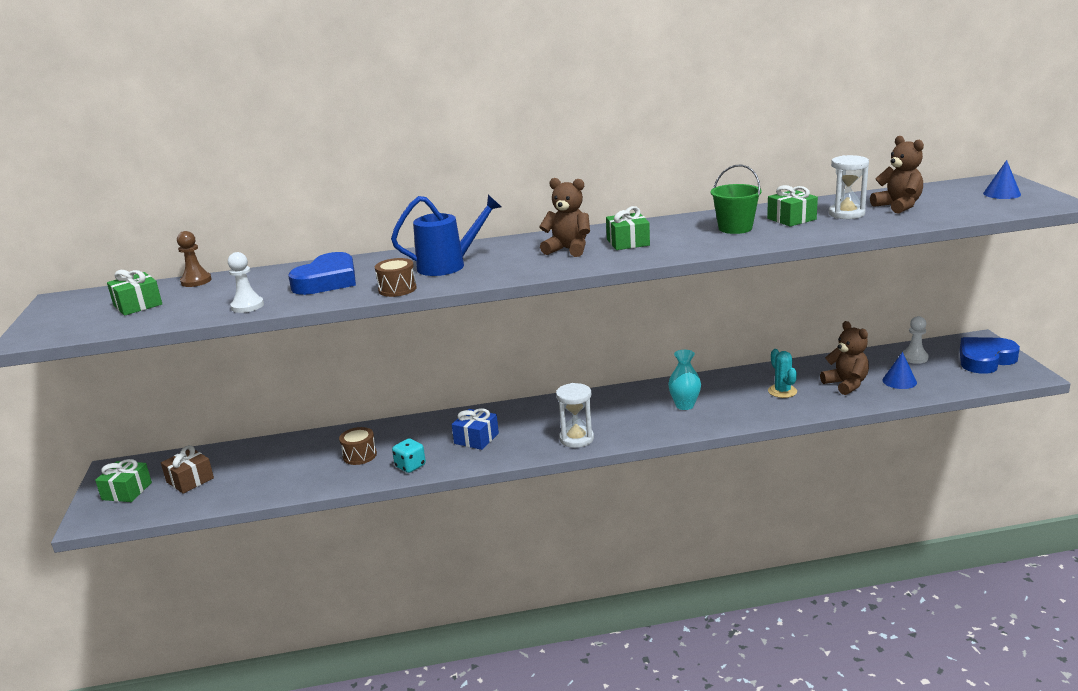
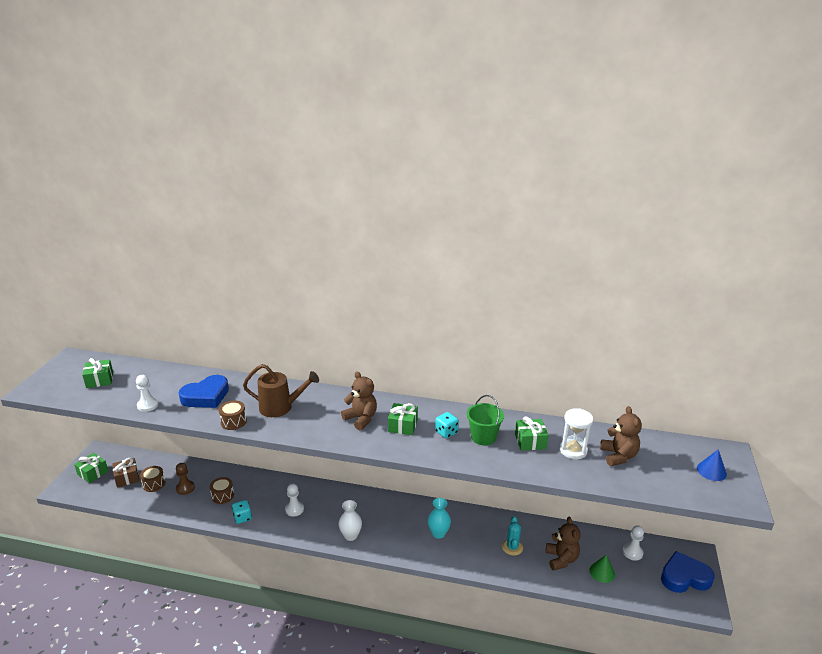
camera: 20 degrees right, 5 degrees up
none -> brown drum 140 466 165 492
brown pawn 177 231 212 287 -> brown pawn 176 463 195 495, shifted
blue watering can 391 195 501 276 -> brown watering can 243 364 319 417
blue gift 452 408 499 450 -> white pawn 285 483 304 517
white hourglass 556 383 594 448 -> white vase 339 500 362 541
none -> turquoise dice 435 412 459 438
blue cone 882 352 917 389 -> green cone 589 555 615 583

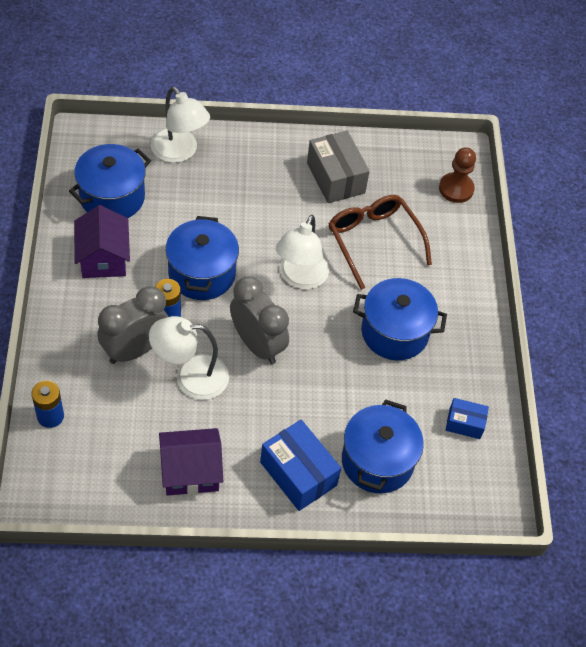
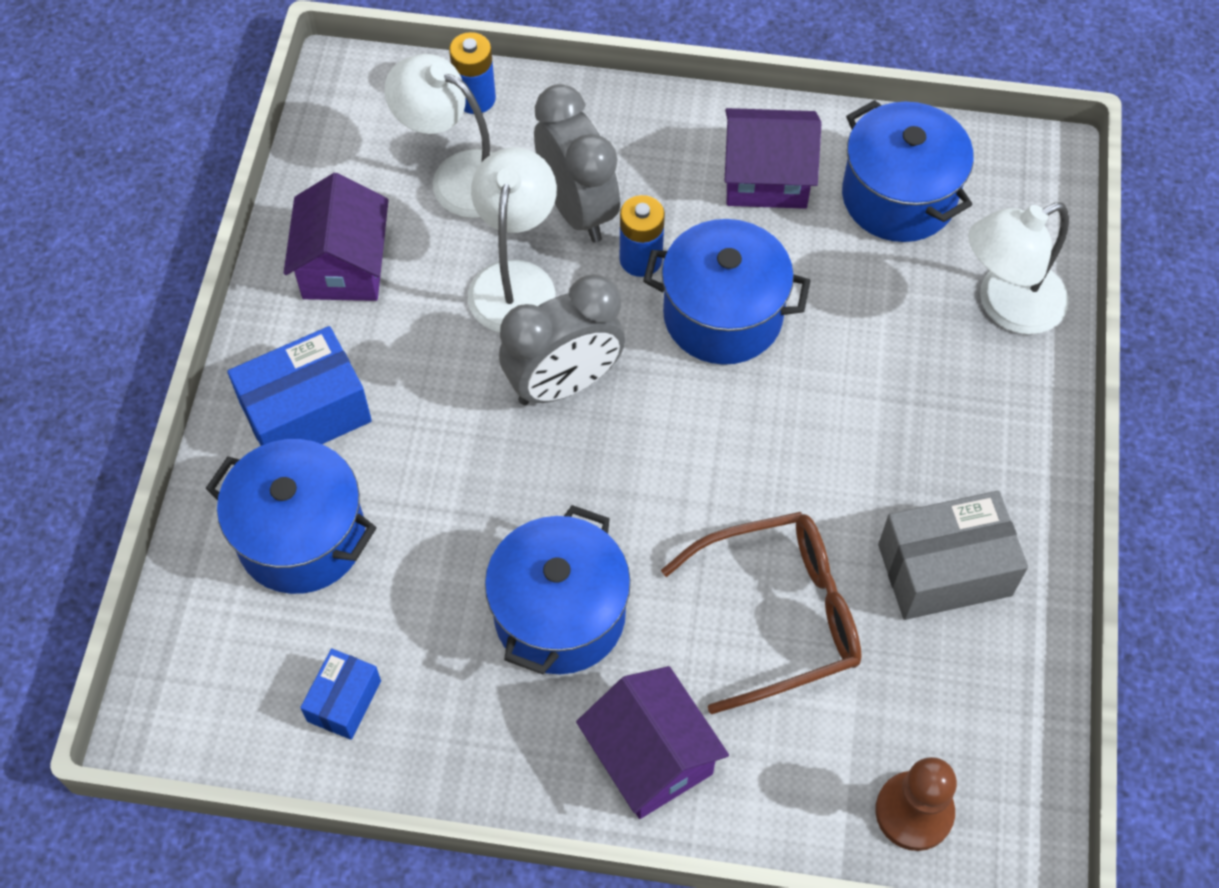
camera: 105 degrees right, 5 degrees up
white lamp 276 215 329 289 -> white lamp 384 54 494 218, shifted
none -> purple house 576 666 729 819

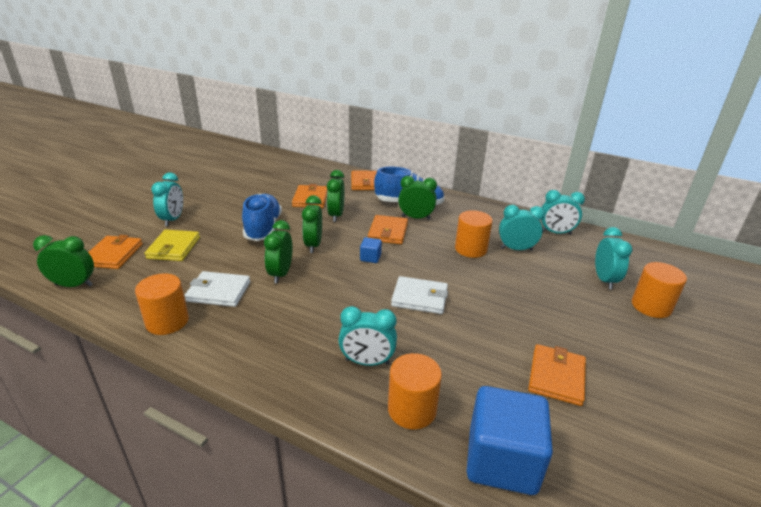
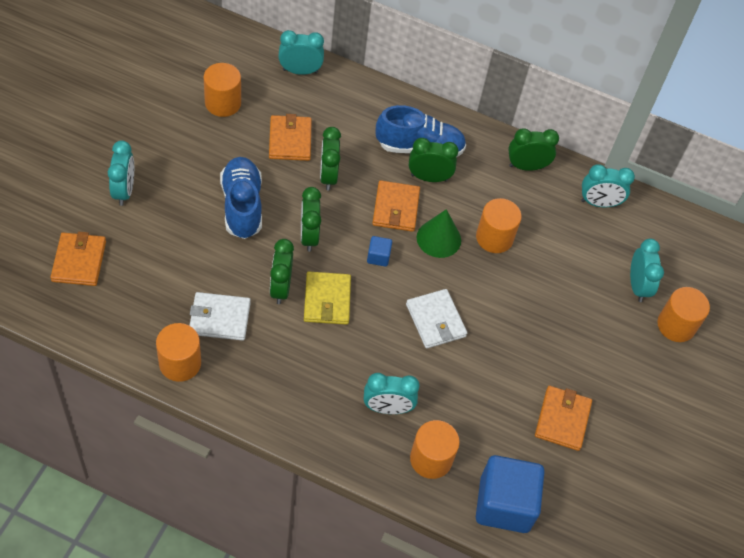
camera: 10 degrees left, 25 degrees up
none -> orange cylinder 204 63 241 117
turquoise clock 499 205 545 251 -> turquoise clock 278 30 324 75, shifted
yellow wallet 144 230 200 261 -> yellow wallet 304 272 351 325, shifted
white wallet 391 276 448 314 -> white wallet 406 289 467 349, 60 degrees clockwise
none -> green cone 417 209 461 258
green clock 33 235 94 287 -> green clock 508 128 559 171, shifted
orange wallet 351 171 377 190 -> none

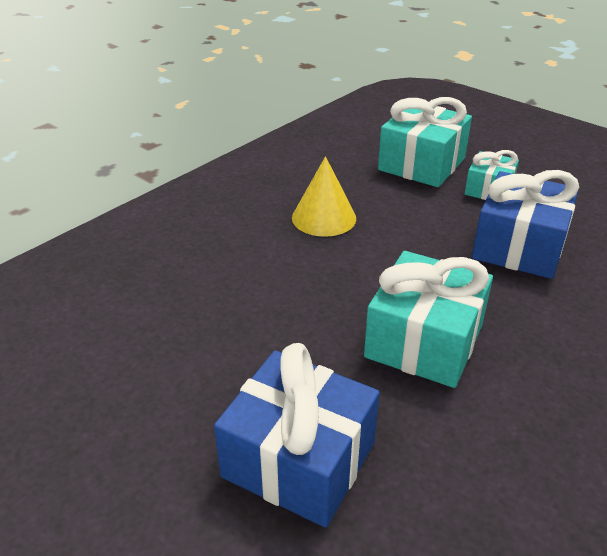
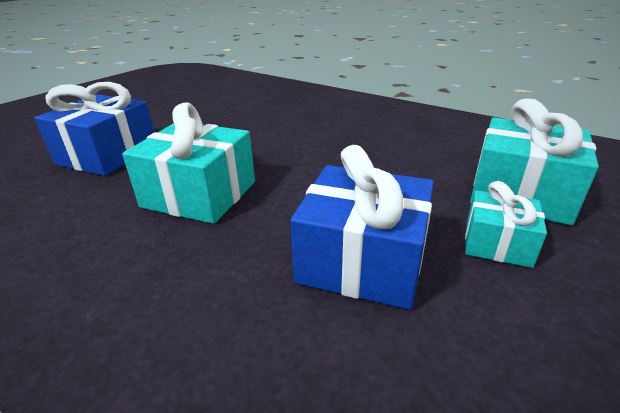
camera: 85 degrees right, 5 degrees down
yellow cone 292 156 356 237 -> none

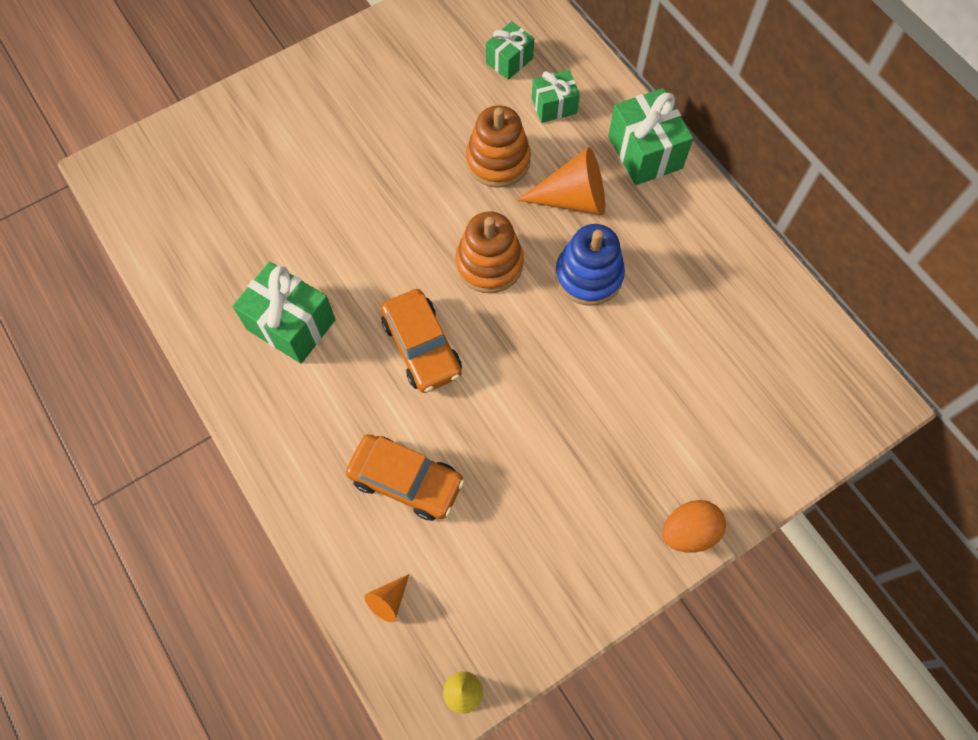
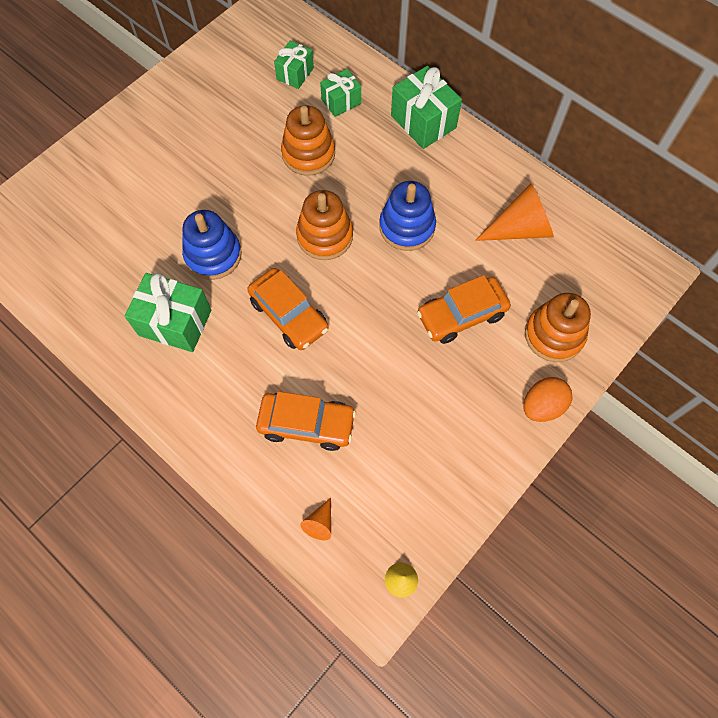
camera: 15 degrees left, 0 degrees up
none -> blue stacking toy 182 210 242 280
none -> orange car 417 275 511 344
orange cone 517 147 605 215 -> orange cone 475 183 554 241, shifted
none -> orange stacking toy 525 293 591 362

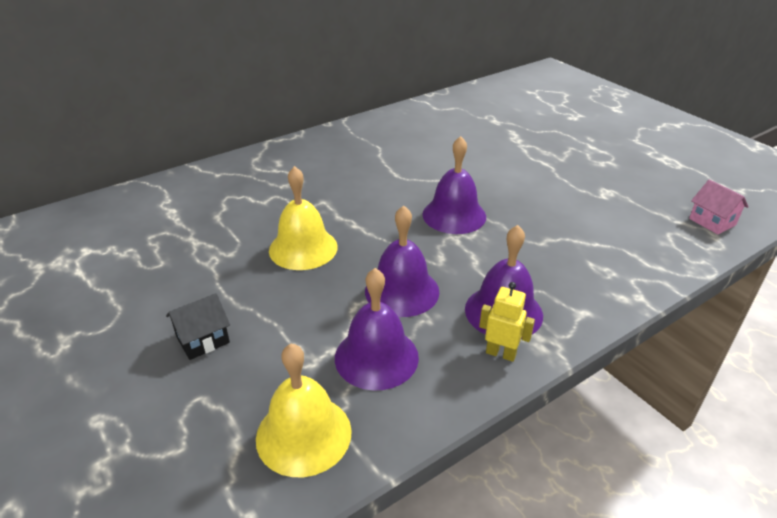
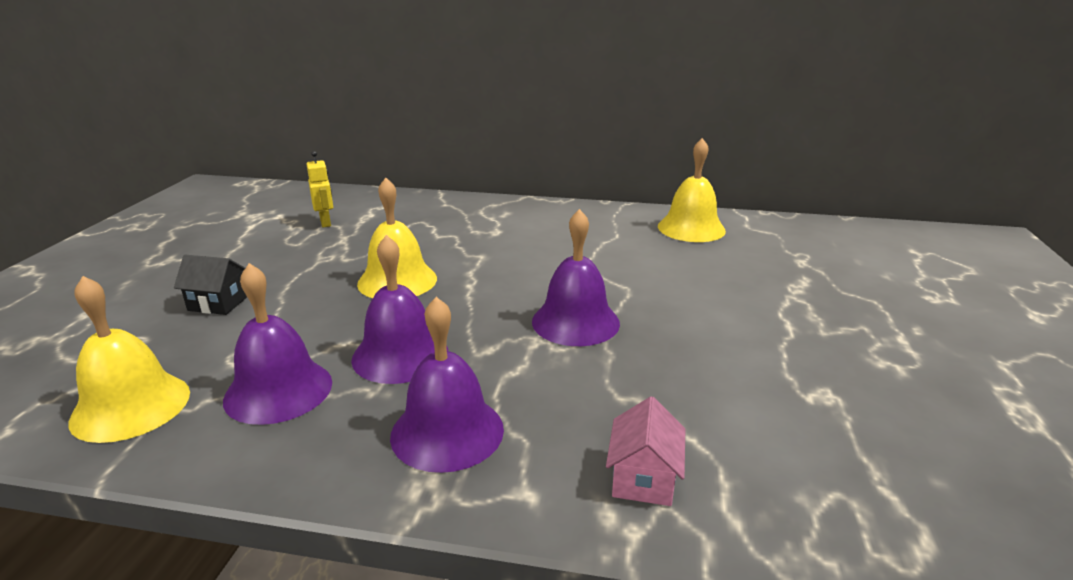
camera: 45 degrees right, 10 degrees down
yellow robot 479 282 535 362 -> yellow robot 307 151 333 228, shifted
pink house 689 179 749 235 -> pink house 606 397 686 506, shifted
none -> yellow bell 658 138 726 242

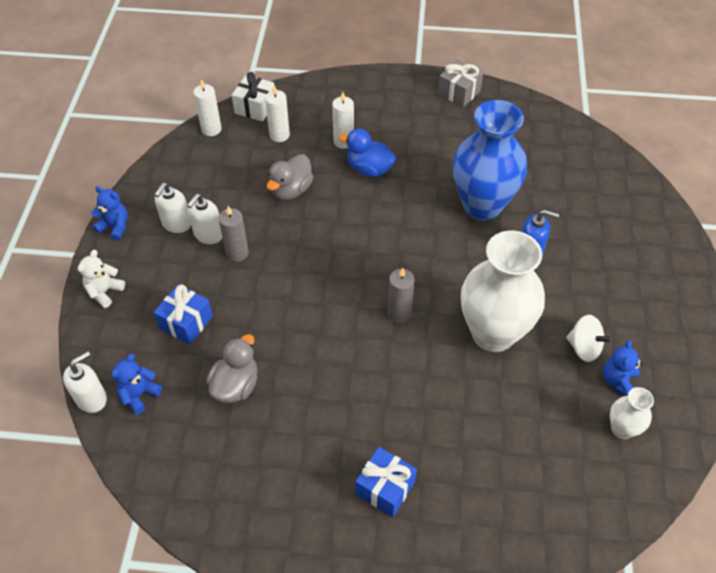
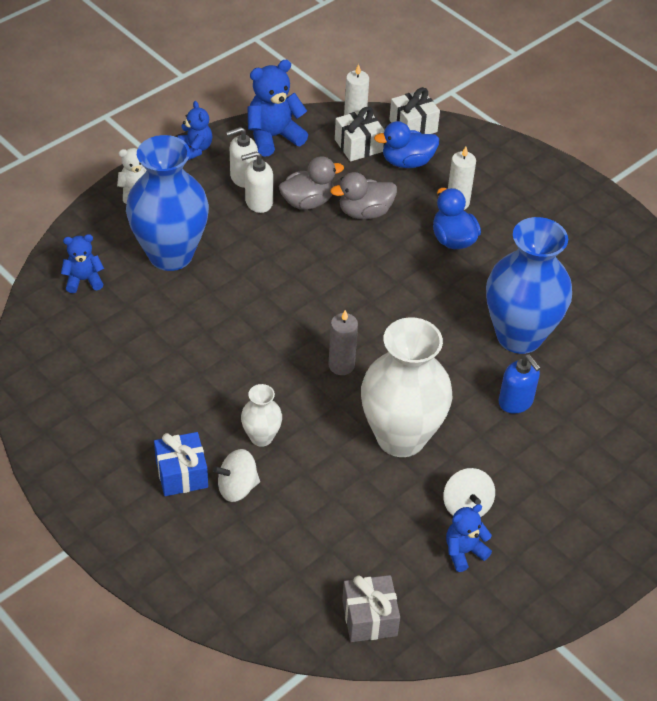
camera: 40 degrees right, 5 degrees down
blue gift 154 284 213 344 -> blue vase 126 135 209 271
none -> white spinning top 213 449 260 502
white vase 610 387 654 439 -> white vase 241 384 282 447, shifted
none -> blue teddy bear 248 60 308 157
grey duck 206 334 258 403 -> grey duck 279 156 344 210, shifted
none -> white gift 335 107 385 162
grey gift 438 60 483 107 -> grey gift 342 575 400 642, shifted
white candle 265 85 290 142 -> blue duck 374 121 439 168
white soap dispenser 63 351 107 413 -> none
grey candle 218 206 249 262 -> none

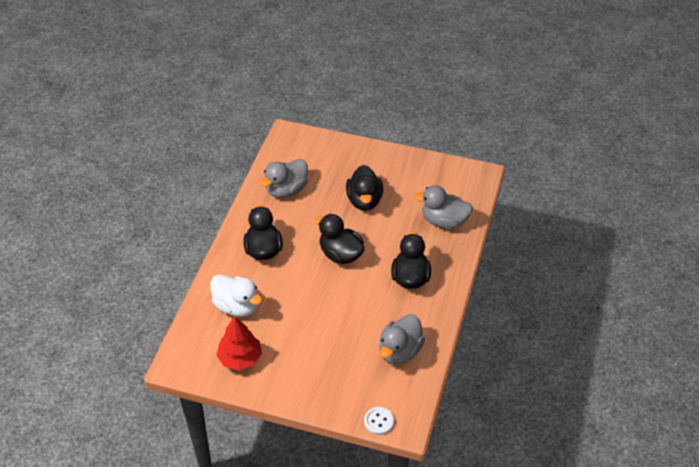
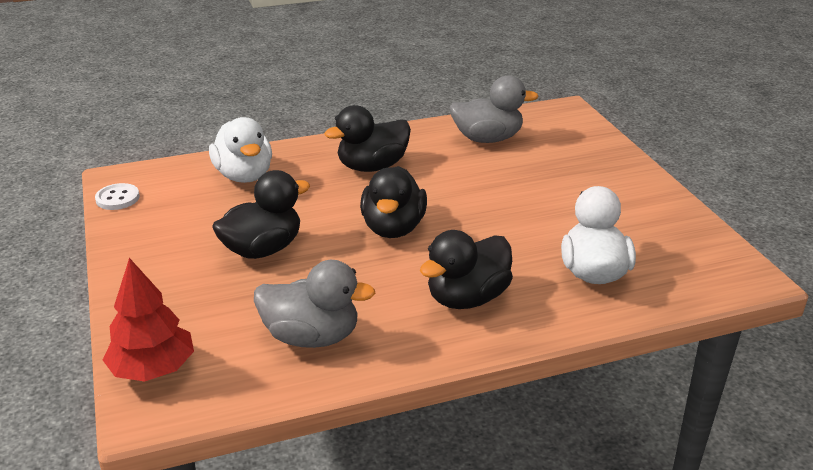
camera: 125 degrees left, 15 degrees down
white button 364 407 394 435 -> white button 95 183 140 210, shifted
red tree 216 316 262 370 -> red tree 103 258 194 382, shifted
grey duck 414 185 473 229 -> white duck 209 117 272 183

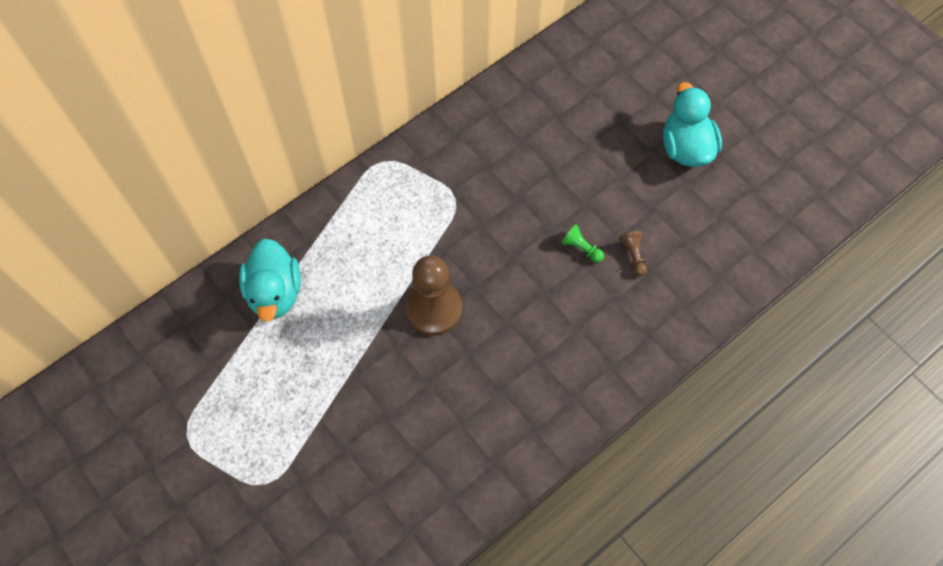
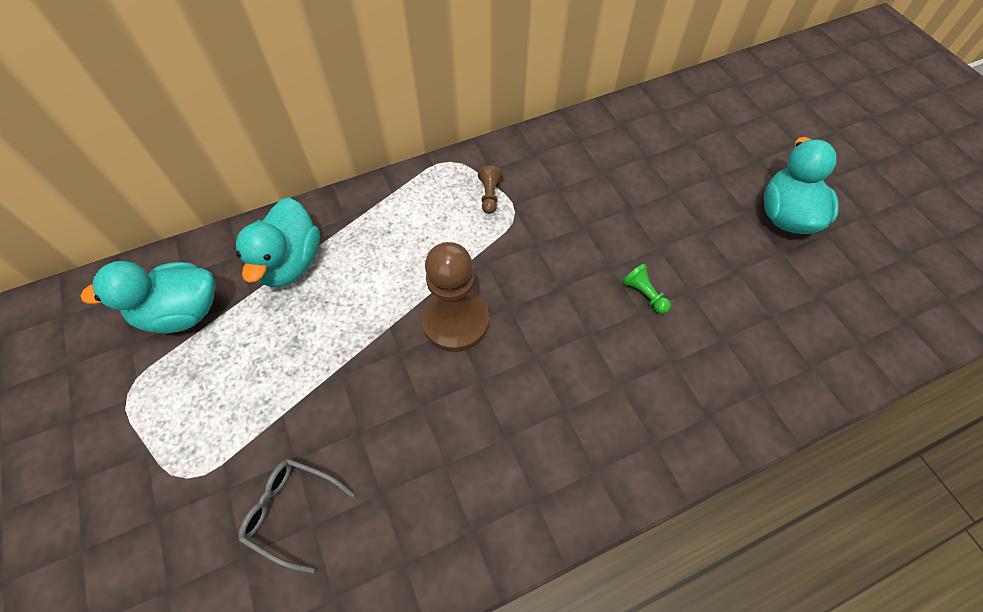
camera: 15 degrees right, 5 degrees down
none -> turquoise duck 80 261 216 333
none -> grey glasses 239 458 355 574
brown pawn 619 231 647 276 -> brown pawn 478 166 503 214, shifted

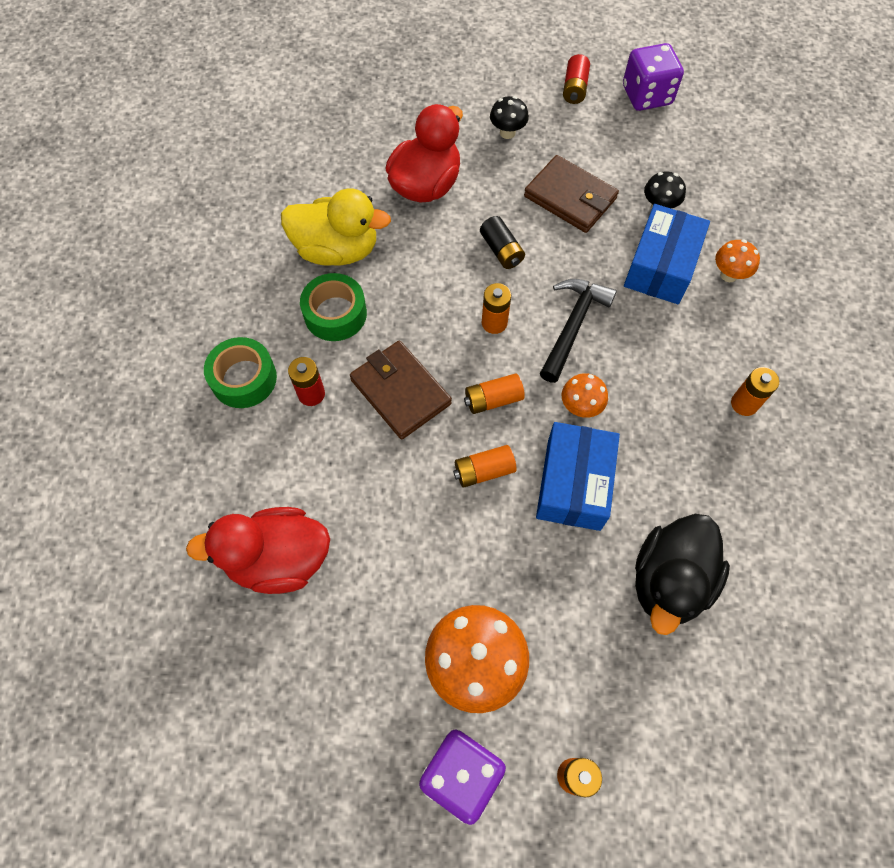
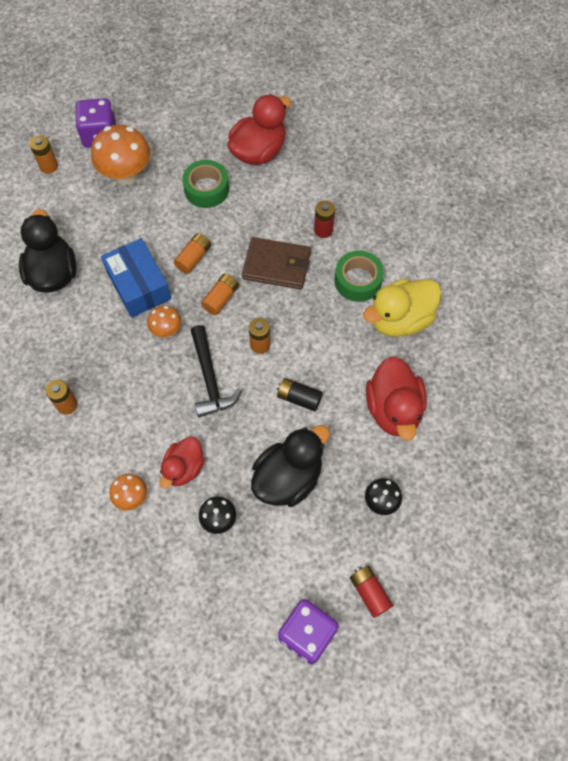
camera: 140 degrees right, 0 degrees up
blue box 624 204 710 304 -> red duck 160 437 205 489
green tape 204 337 277 408 -> green tape 182 160 229 208, shifted
brown wallet 524 155 619 233 -> black duck 251 425 330 507

